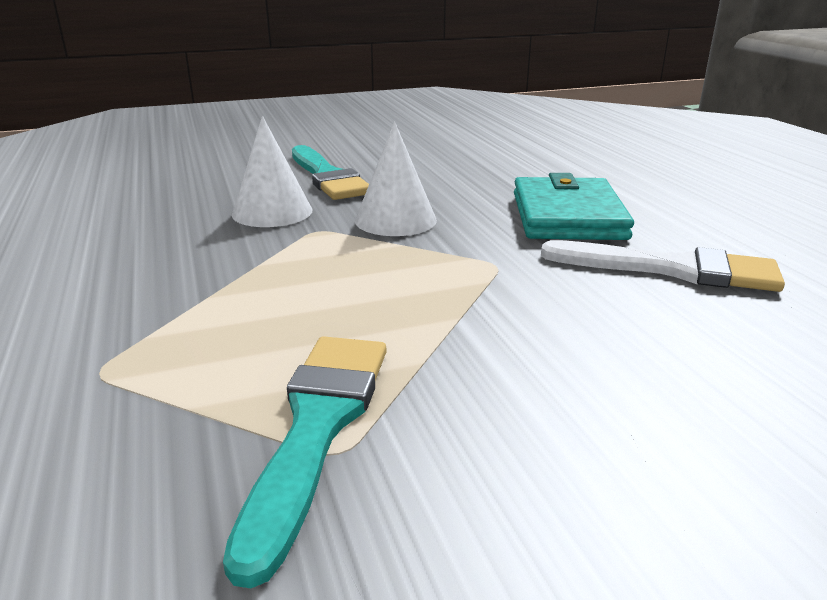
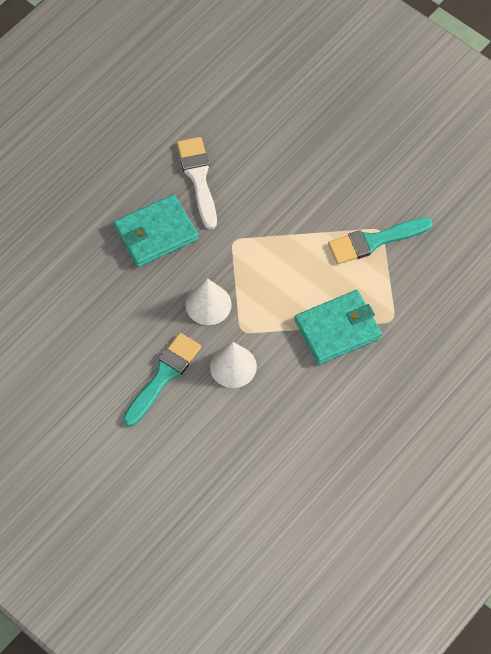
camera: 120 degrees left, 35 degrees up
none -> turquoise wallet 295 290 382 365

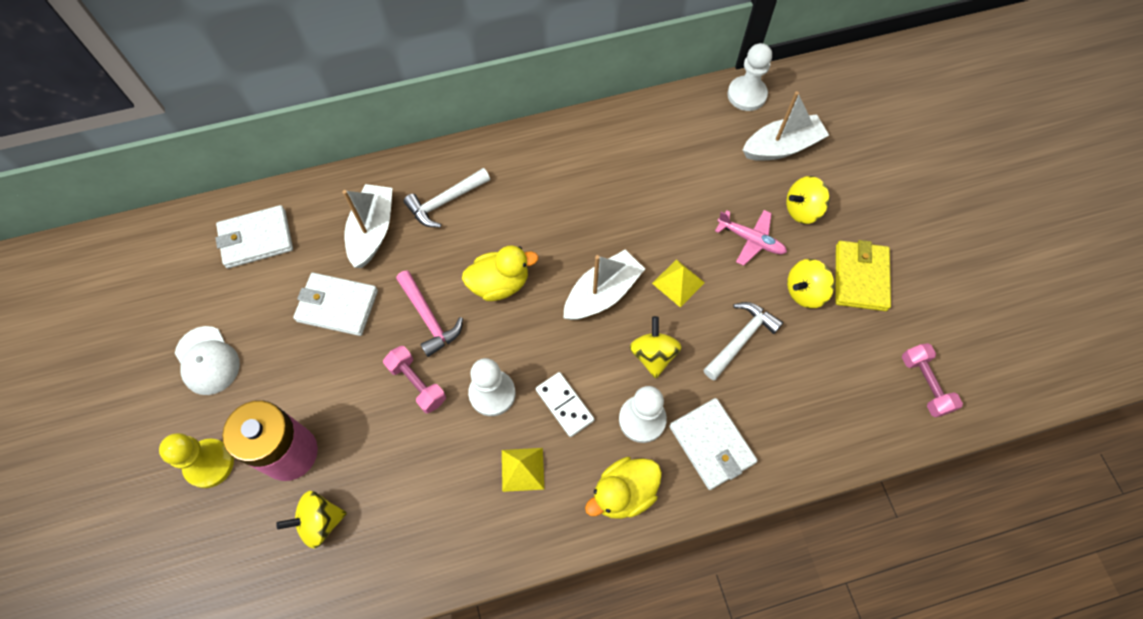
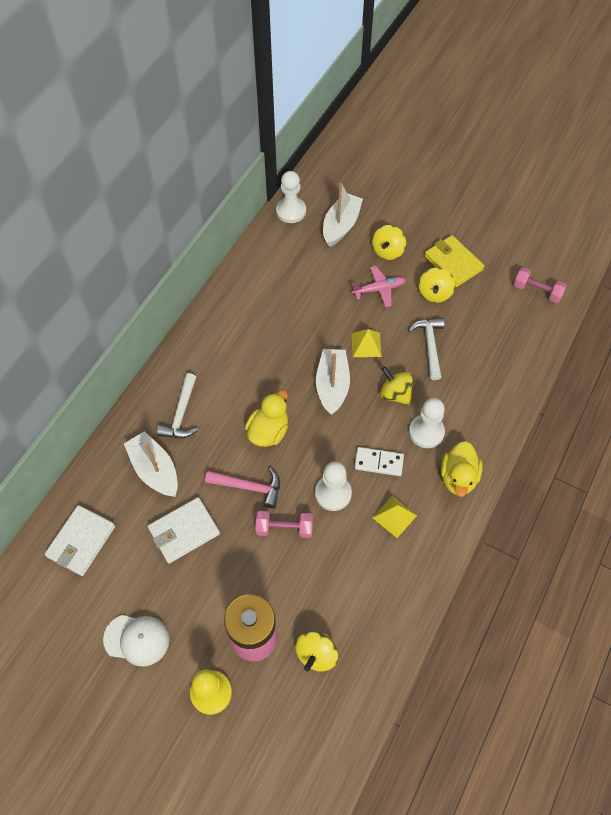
camera: 45 degrees left, 5 degrees down
white wallet 669 398 758 490 -> none

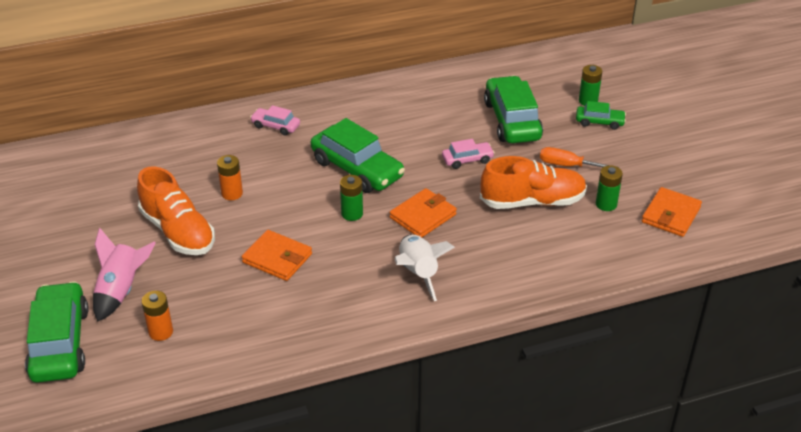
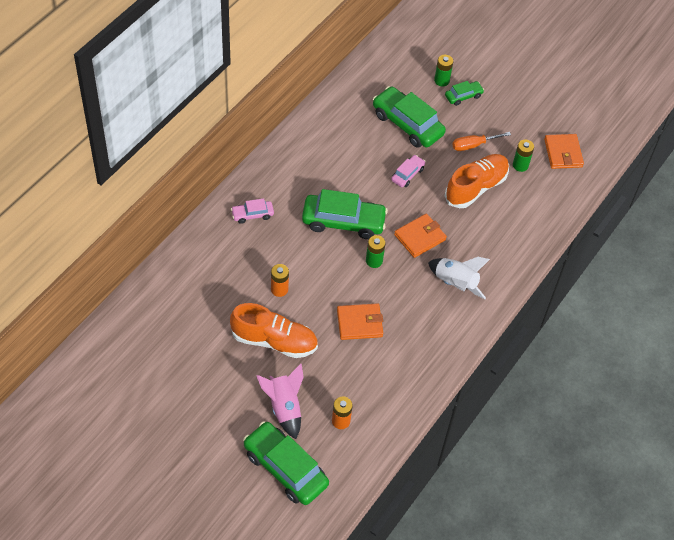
camera: 40 degrees left, 15 degrees up
orange wallet 390 188 457 237 -> orange wallet 394 214 447 258, 45 degrees clockwise

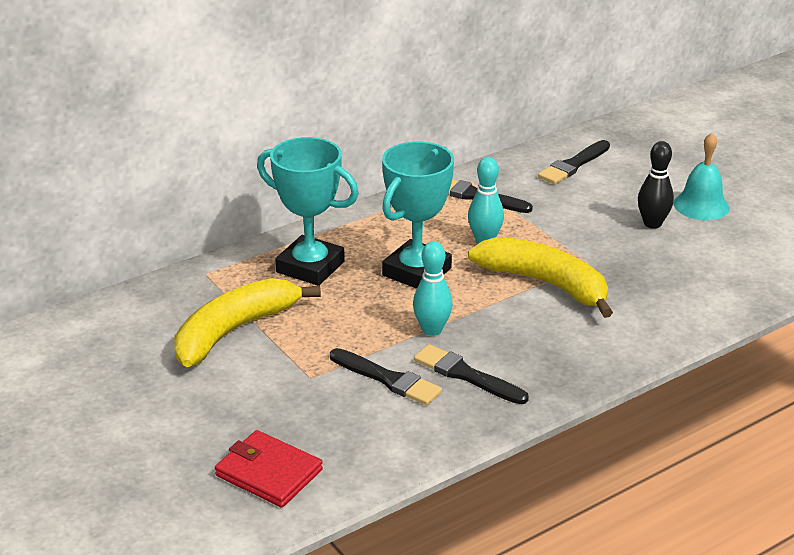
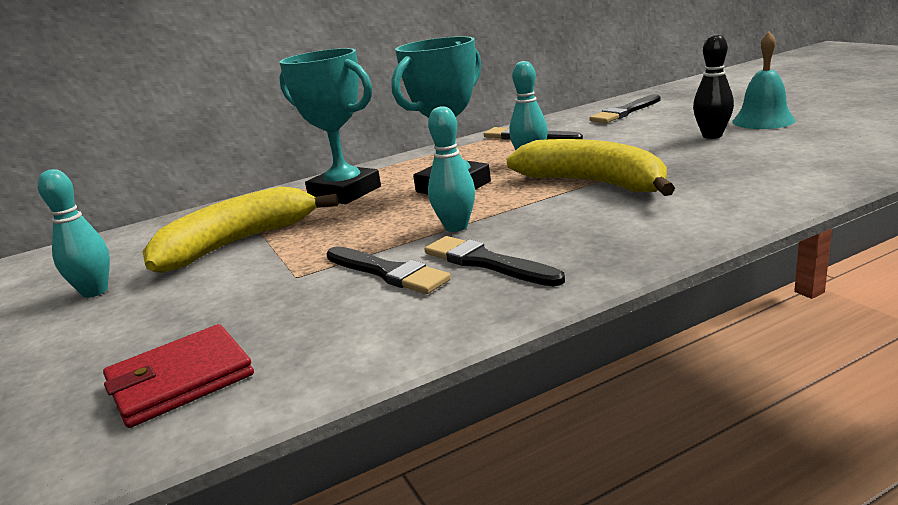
camera: 10 degrees right, 10 degrees down
none -> turquoise bowling pin 38 169 110 298
red wallet 215 430 323 508 -> red wallet 103 324 254 428, 75 degrees counterclockwise

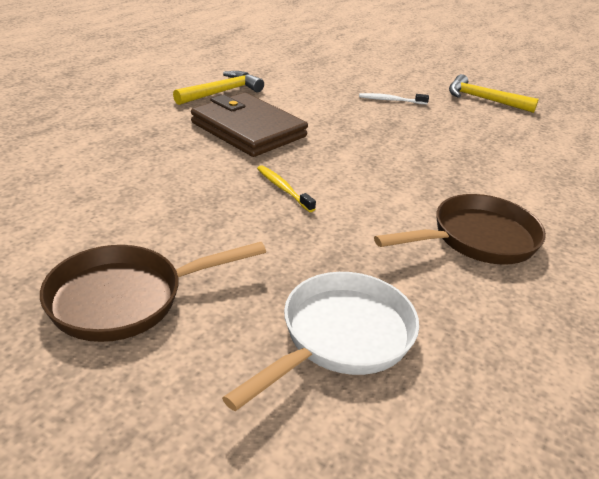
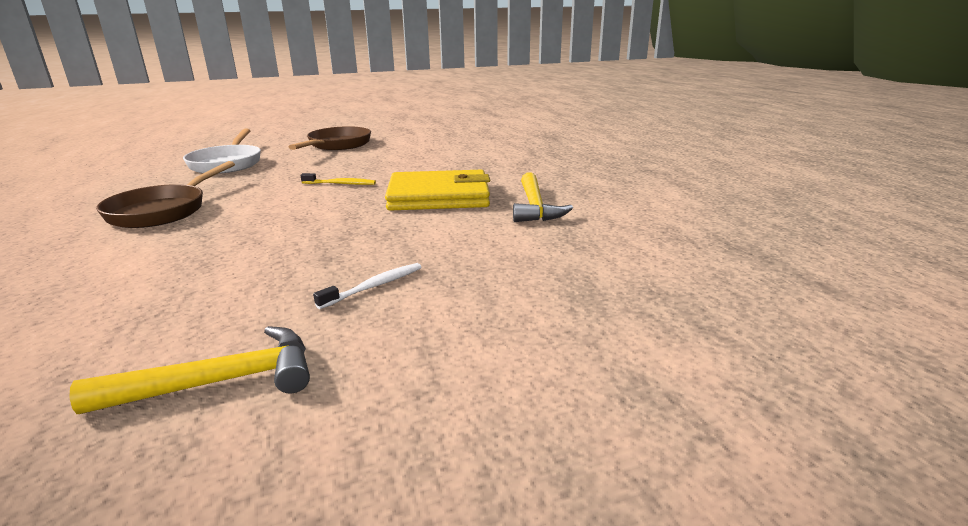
camera: 135 degrees right, 10 degrees down
brown wallet 191 93 308 157 -> yellow wallet 385 170 490 210

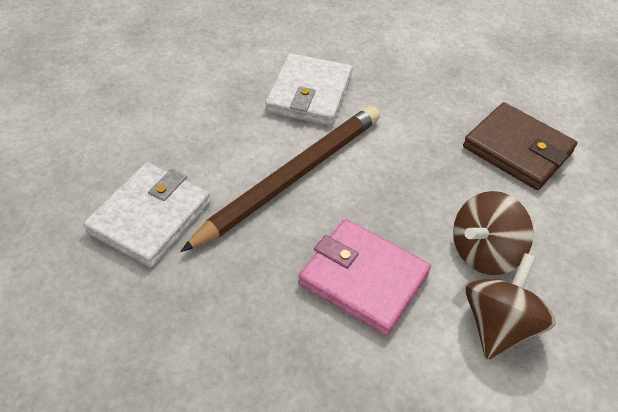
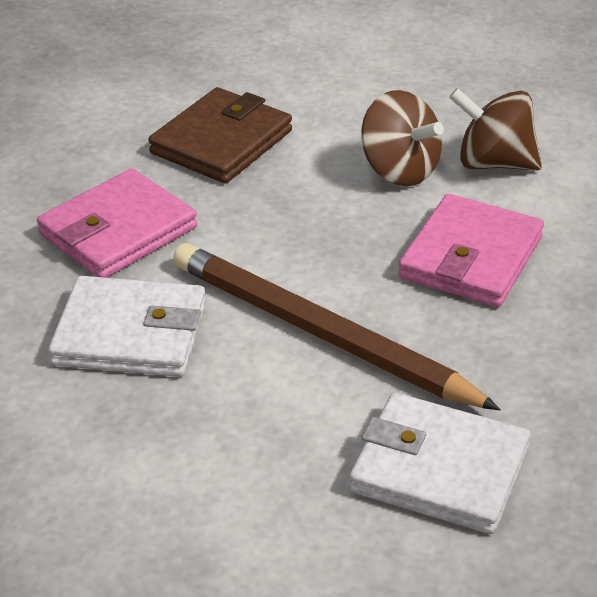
camera: 95 degrees left, 10 degrees down
none -> pink wallet 37 169 197 278

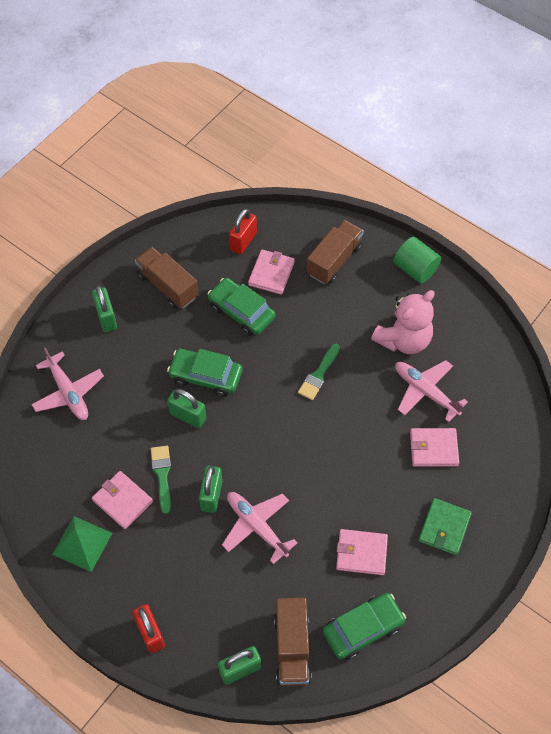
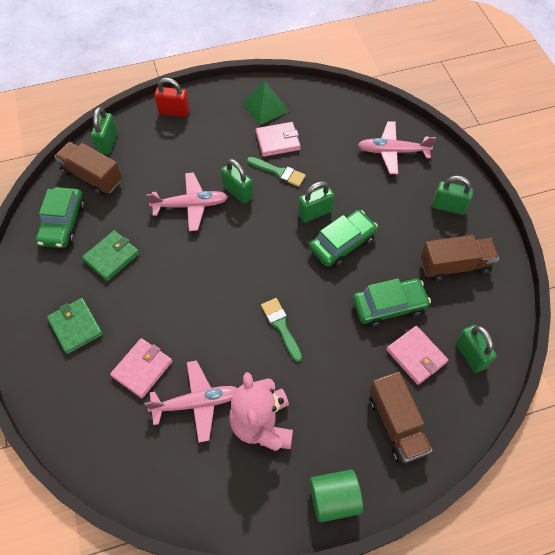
camera: 125 degrees right, 0 degrees up
pink wallet 336 529 388 575 -> green wallet 82 230 140 281
red padlock 229 208 257 254 -> green padlock 456 325 497 373

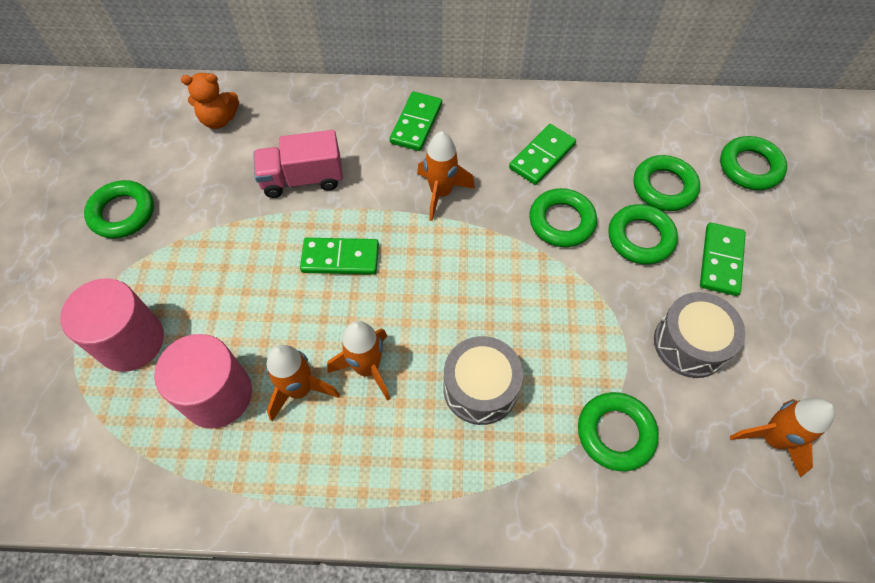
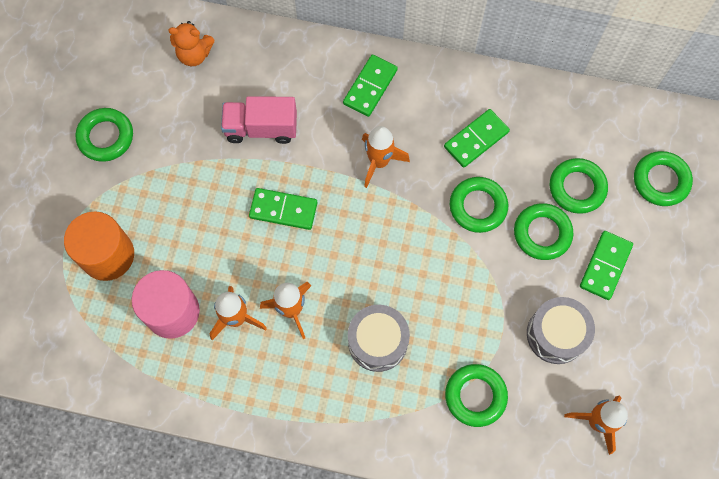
camera: 10 degrees right, 10 degrees up
pink cylinder 60 278 164 372 -> orange cylinder 64 211 134 281

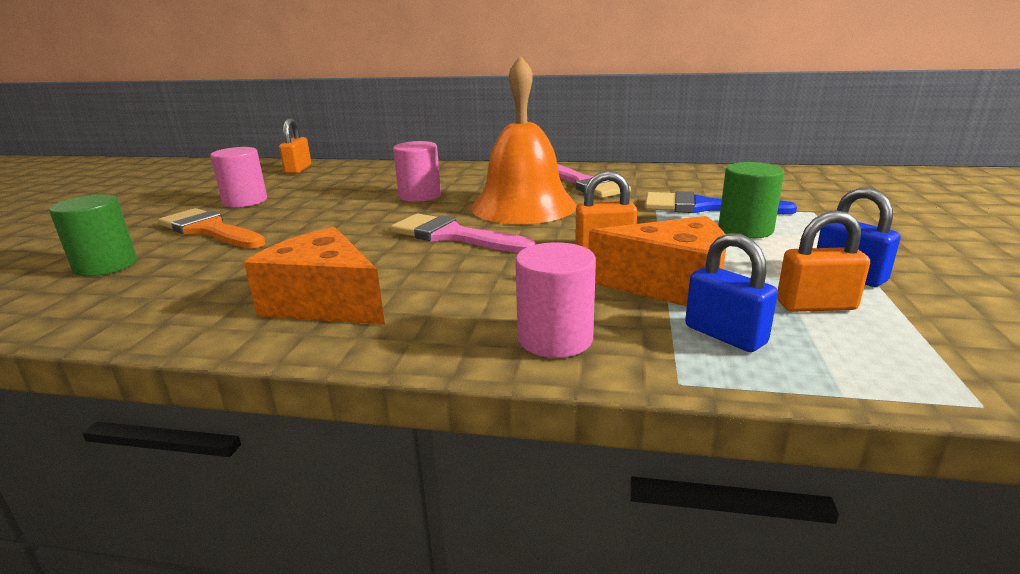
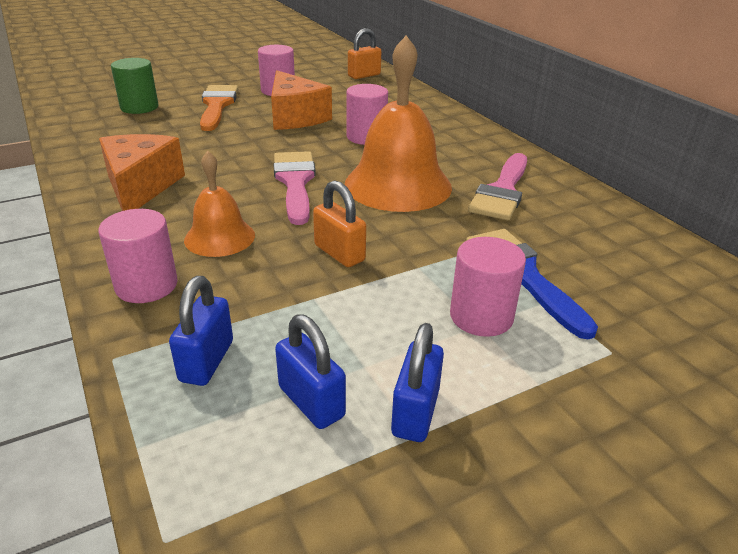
camera: 50 degrees right, 10 degrees up
none -> orange bell 184 151 255 257
orange cheese 588 216 726 307 -> orange cheese 271 70 332 130, shifted
orange padlock 777 210 870 312 -> blue padlock 275 314 346 429
green cylinder 718 162 784 238 -> pink cylinder 450 237 526 337

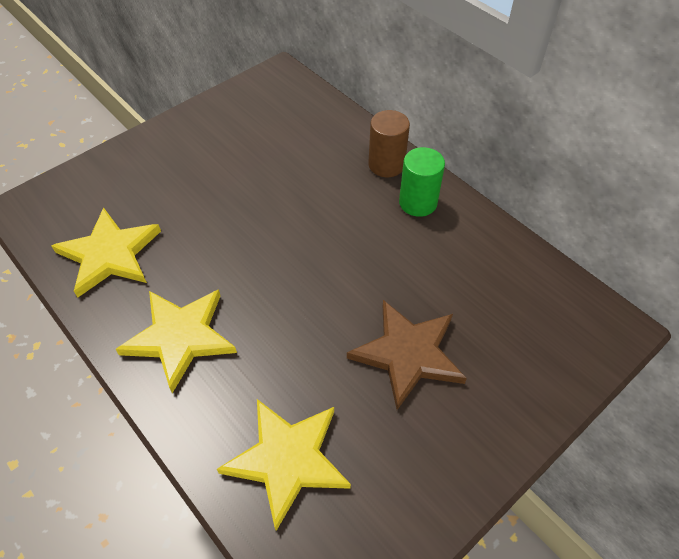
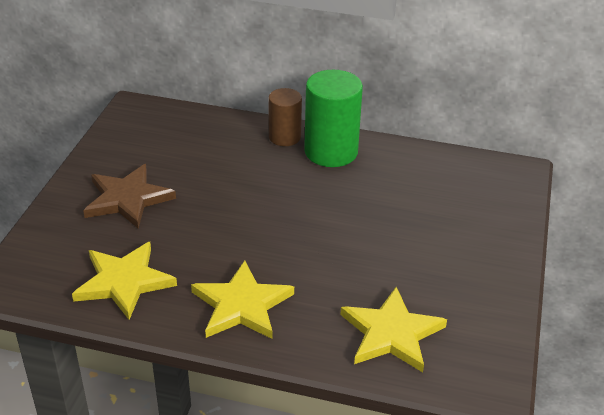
camera: 35 degrees left, 15 degrees down
brown star 347 300 467 410 -> brown star 83 164 176 229, shifted
green cylinder 399 147 445 217 -> green cylinder 304 70 363 167, x1.63

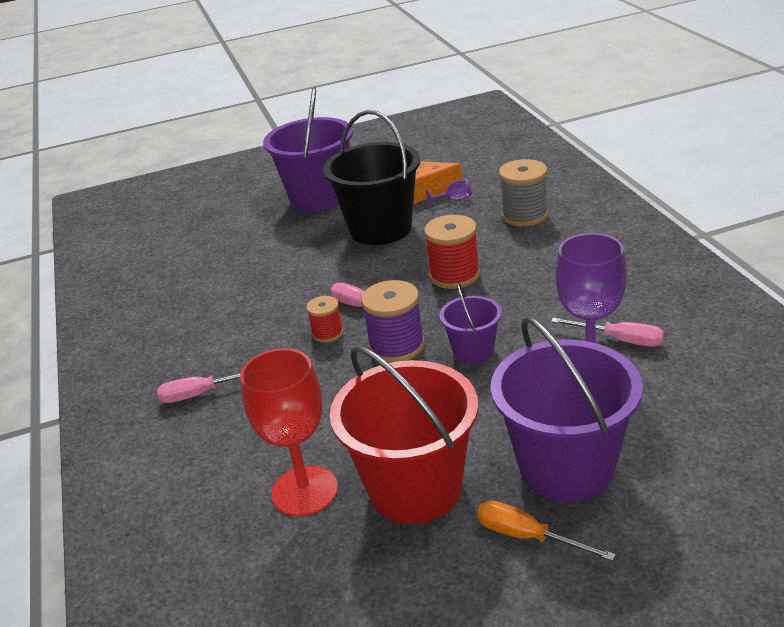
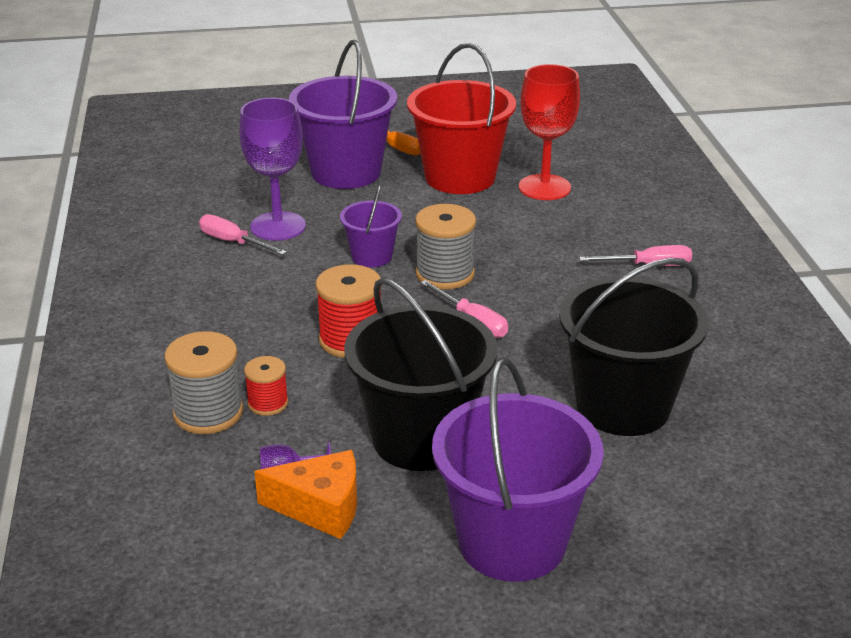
camera: 175 degrees left, 0 degrees up
red spool 306 296 343 343 -> red spool 244 356 288 416, shifted
purple spool 361 280 425 363 -> grey spool 415 204 476 290
none -> black bucket 559 258 709 436

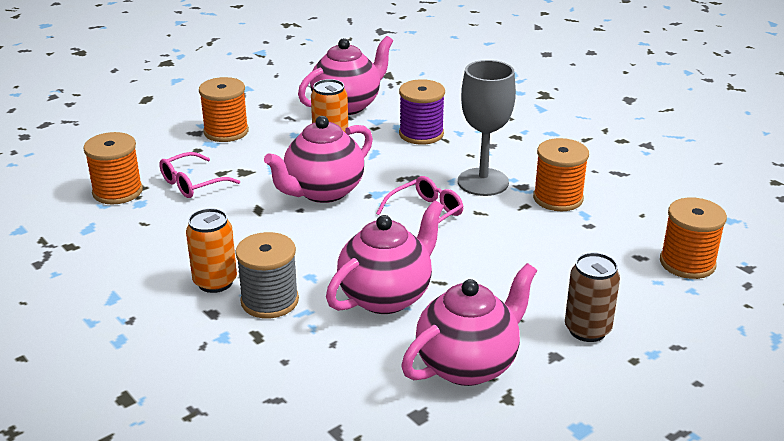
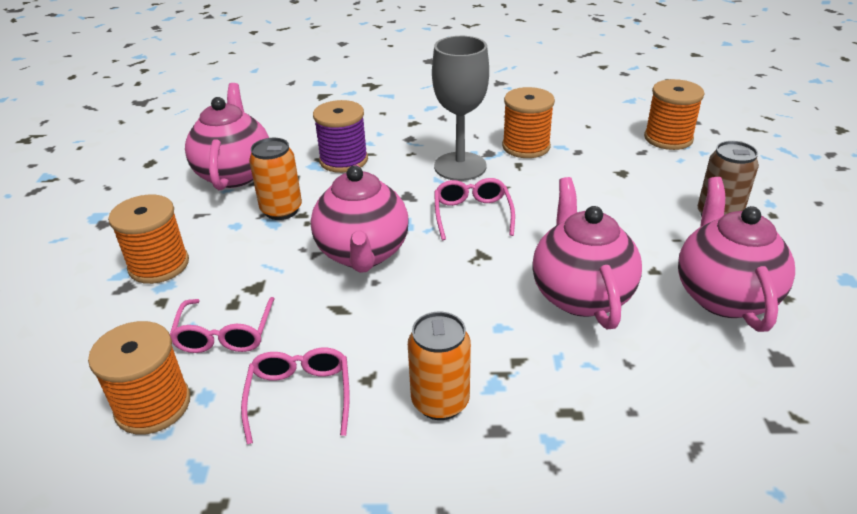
camera: 50 degrees left, 5 degrees up
none -> pink glasses 241 348 350 444
grey spool 235 232 299 318 -> none

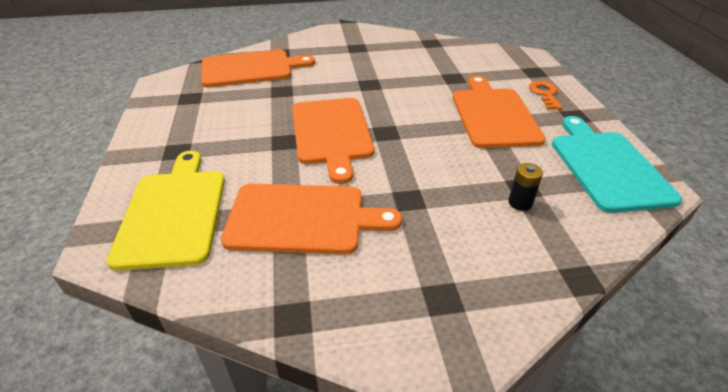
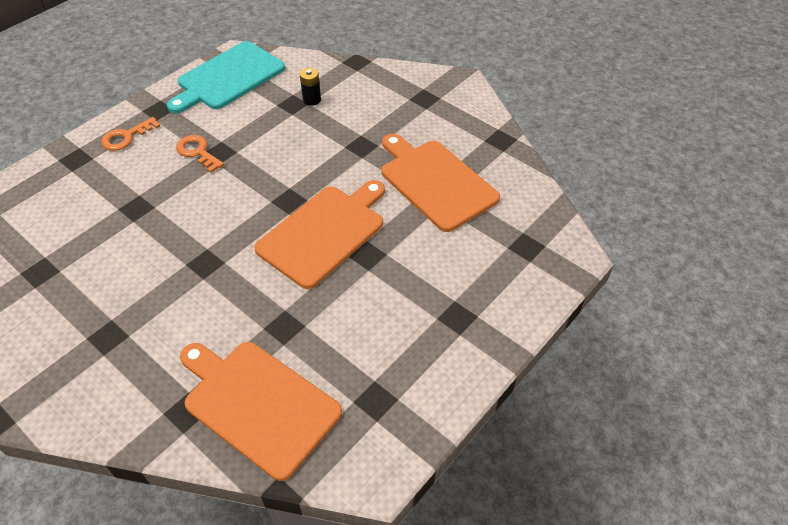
camera: 130 degrees left, 10 degrees up
orange cutting board 453 76 546 148 -> orange key 176 135 224 173
yellow cutting board 106 151 225 271 -> none

